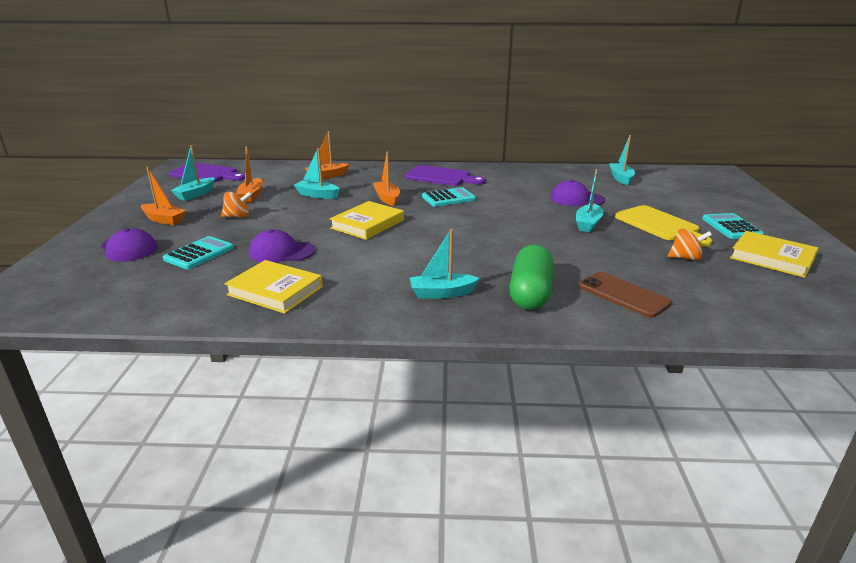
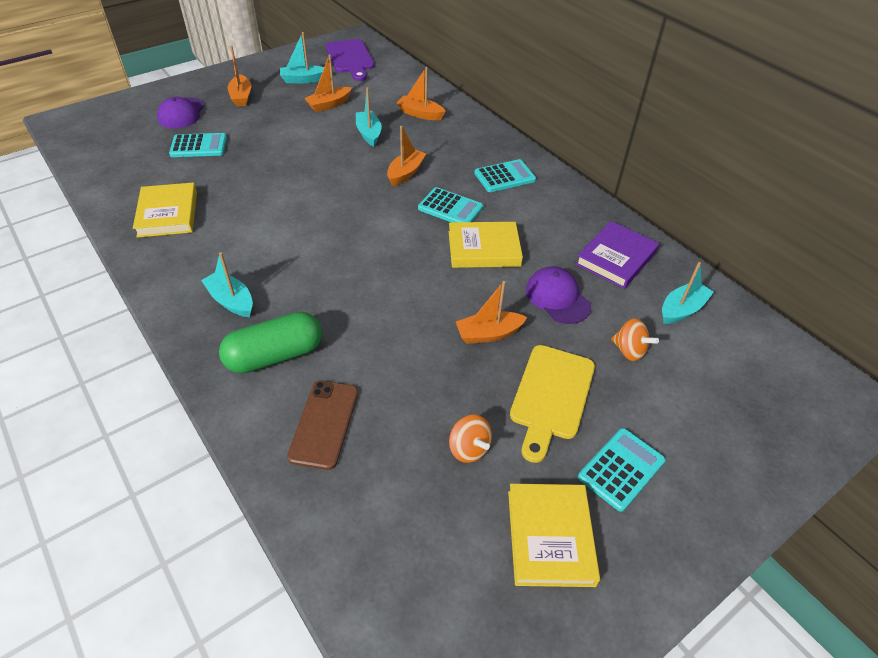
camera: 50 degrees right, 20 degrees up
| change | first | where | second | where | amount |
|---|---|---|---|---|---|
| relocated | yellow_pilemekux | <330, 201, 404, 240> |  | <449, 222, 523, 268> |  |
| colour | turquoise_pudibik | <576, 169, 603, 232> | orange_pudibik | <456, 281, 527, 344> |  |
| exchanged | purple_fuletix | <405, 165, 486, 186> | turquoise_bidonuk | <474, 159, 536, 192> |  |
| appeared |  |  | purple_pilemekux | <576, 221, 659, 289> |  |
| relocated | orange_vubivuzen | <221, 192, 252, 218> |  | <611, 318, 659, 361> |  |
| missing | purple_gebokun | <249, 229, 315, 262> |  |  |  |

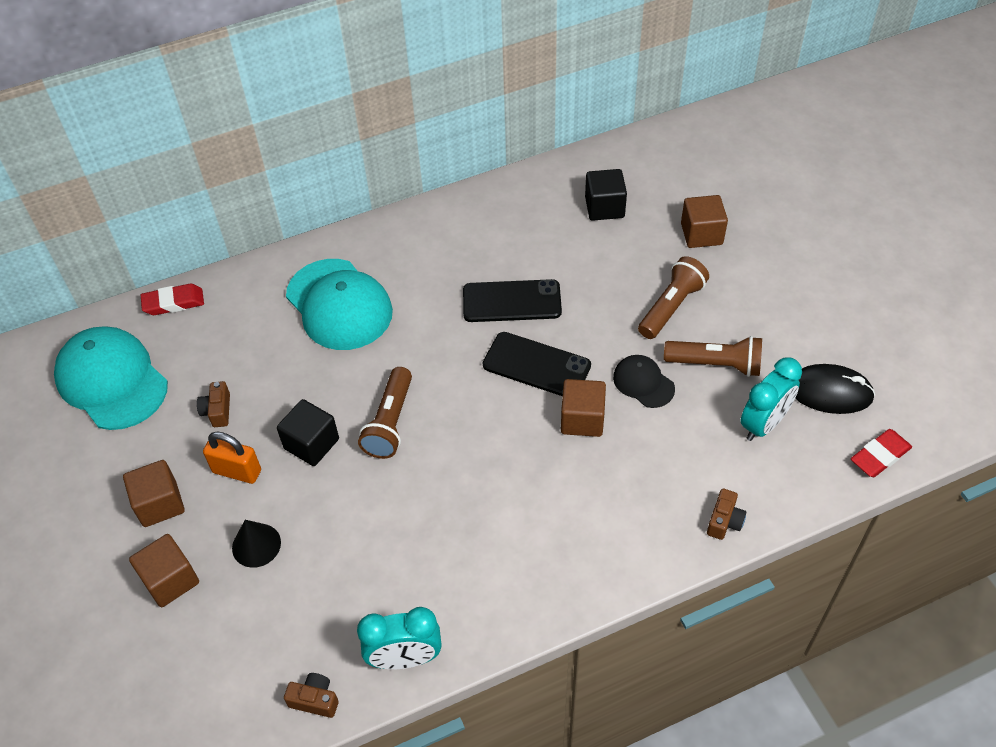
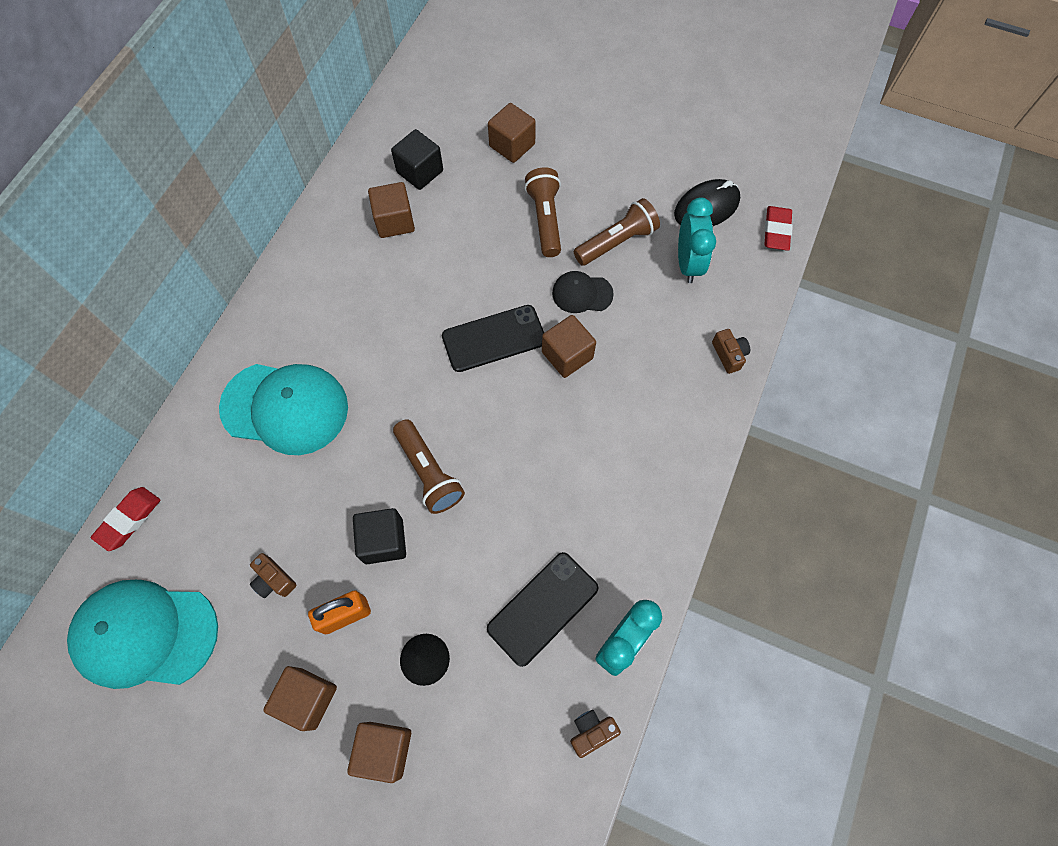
camera: 45 degrees left, 15 degrees up
| change | first | where | second | where | amount |
|---|---|---|---|---|---|
| appeared |  |  | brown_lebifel | <368, 182, 415, 238> |  |
| relocated | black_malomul | <463, 279, 562, 322> |  | <487, 552, 599, 667> |  |

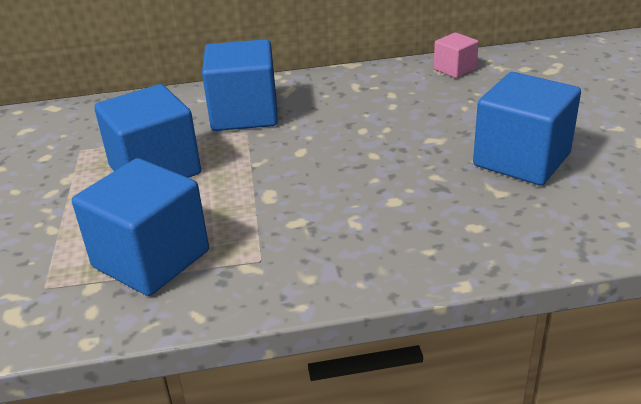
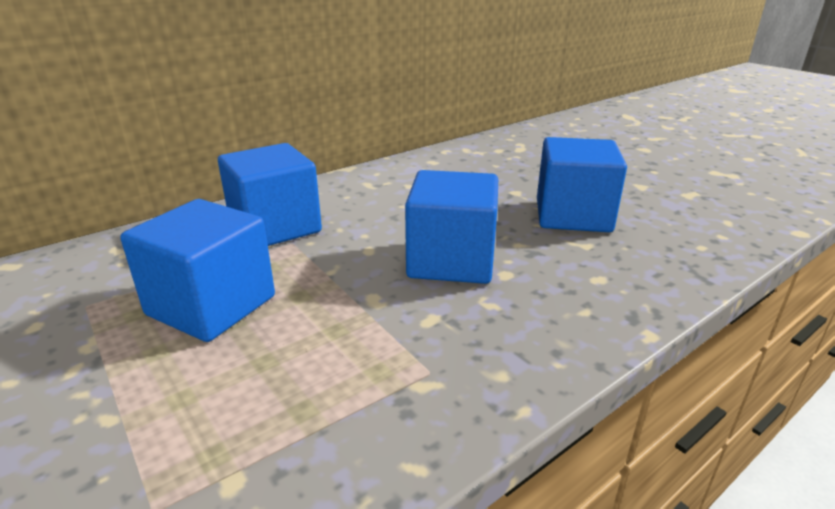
camera: 30 degrees left, 5 degrees down
| change | first | where | second | where | amount |
|---|---|---|---|---|---|
| relocated | blue_lebifel | <72, 158, 209, 296> |  | <405, 170, 498, 284> |  |
| missing | pink_lebifel | <434, 33, 479, 78> |  |  |  |

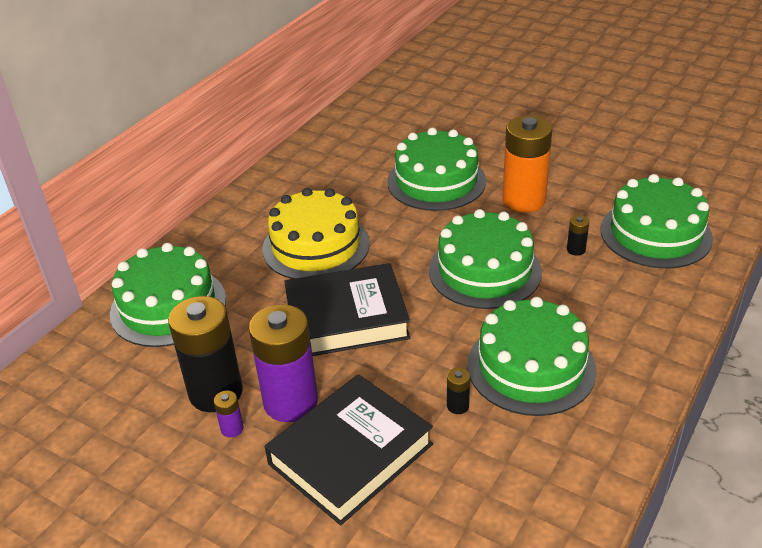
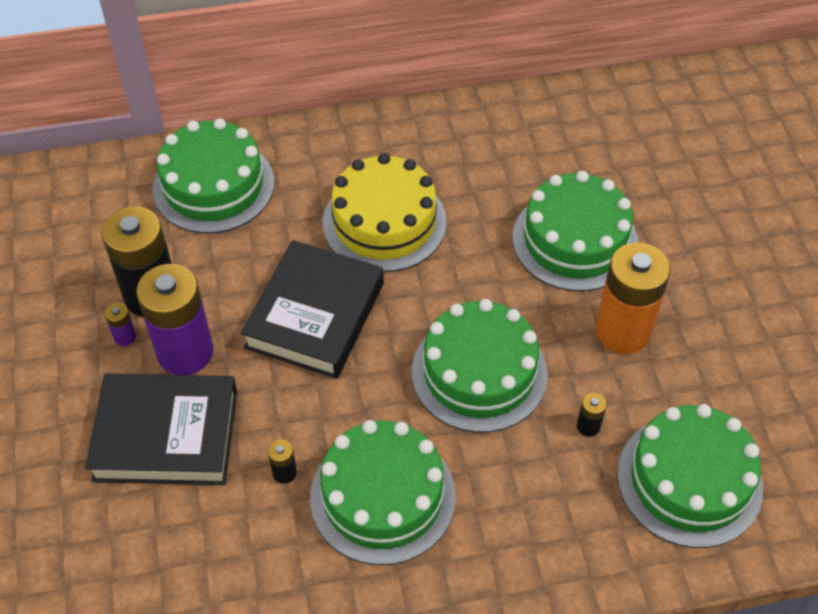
camera: 45 degrees right, 15 degrees up
| change | first | where | second | where | amount |
|---|---|---|---|---|---|
| spun | black_pilemekux | <284, 263, 410, 356> |  | <241, 240, 384, 379> | 75 degrees clockwise |

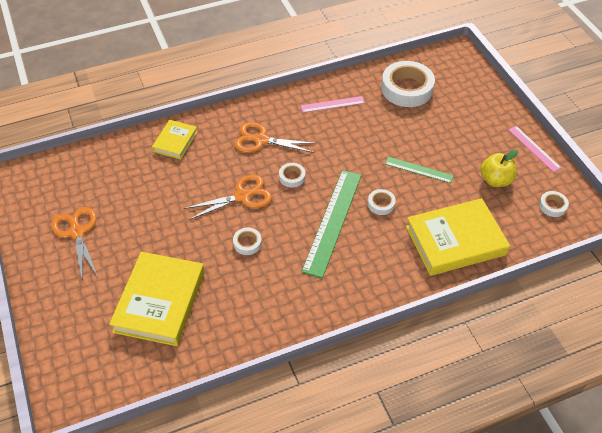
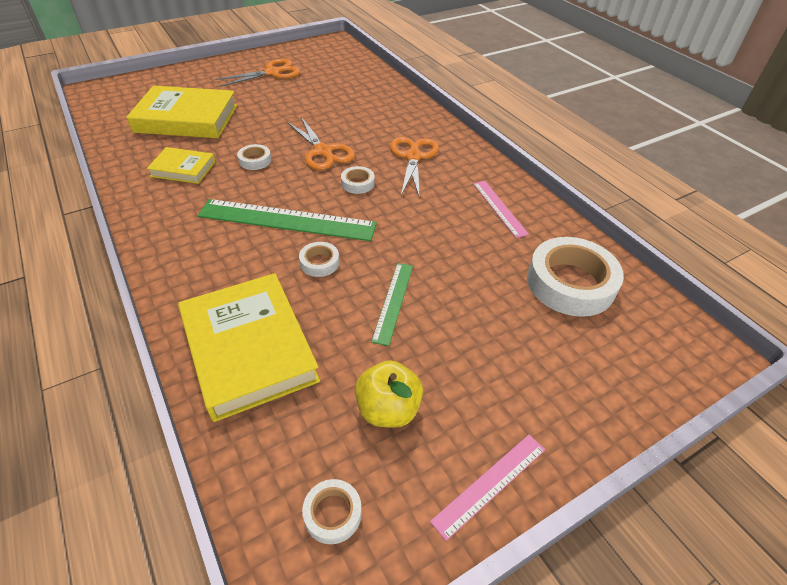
camera: 80 degrees right, 5 degrees down
| change | first | where | second | where | amount |
|---|---|---|---|---|---|
| relocated | yellow_pilemekux | <152, 120, 197, 159> |  | <147, 147, 215, 184> |  |

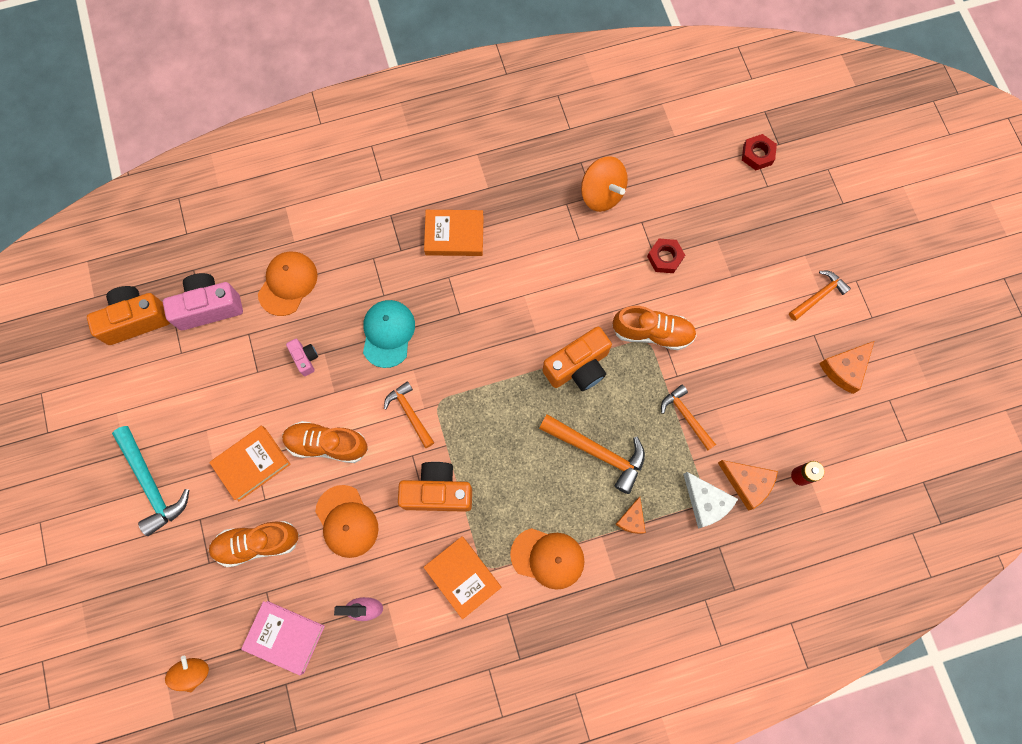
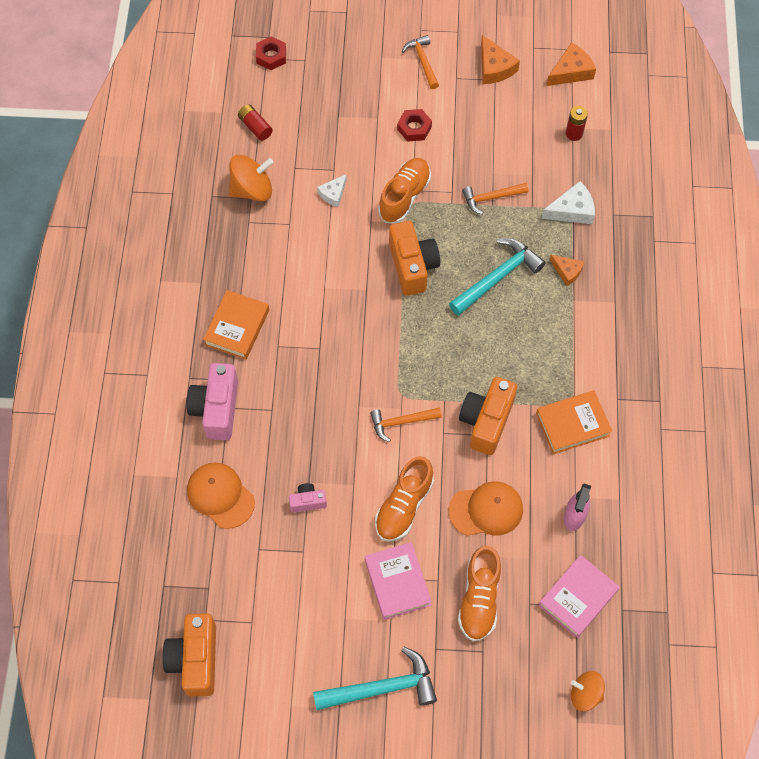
camera: 70 degrees left, 10 degrees down
| change | first | where | second | where | amount |
|---|---|---|---|---|---|
| relocated | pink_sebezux | <163, 273, 243, 330> |  | <187, 363, 238, 440> |  |
| appeared |  |  | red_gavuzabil | <238, 104, 273, 141> |  |
| appeared |  |  | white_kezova | <317, 174, 347, 207> |  |
| colour | orange_pilemekux | <209, 426, 291, 501> | pink_pilemekux | <365, 542, 432, 620> |  |
| relocated | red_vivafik | <647, 239, 685, 273> |  | <397, 109, 432, 142> |  |
| colour | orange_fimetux | <539, 414, 645, 494> | turquoise_fimetux | <449, 238, 545, 316> |  |
| relocated | orange_kezova | <718, 460, 778, 511> |  | <546, 42, 596, 86> |  |
| missing | turquoise_gebokun | <363, 300, 415, 368> |  |  |  |
| missing | orange_gebokun | <510, 528, 585, 590> |  |  |  |

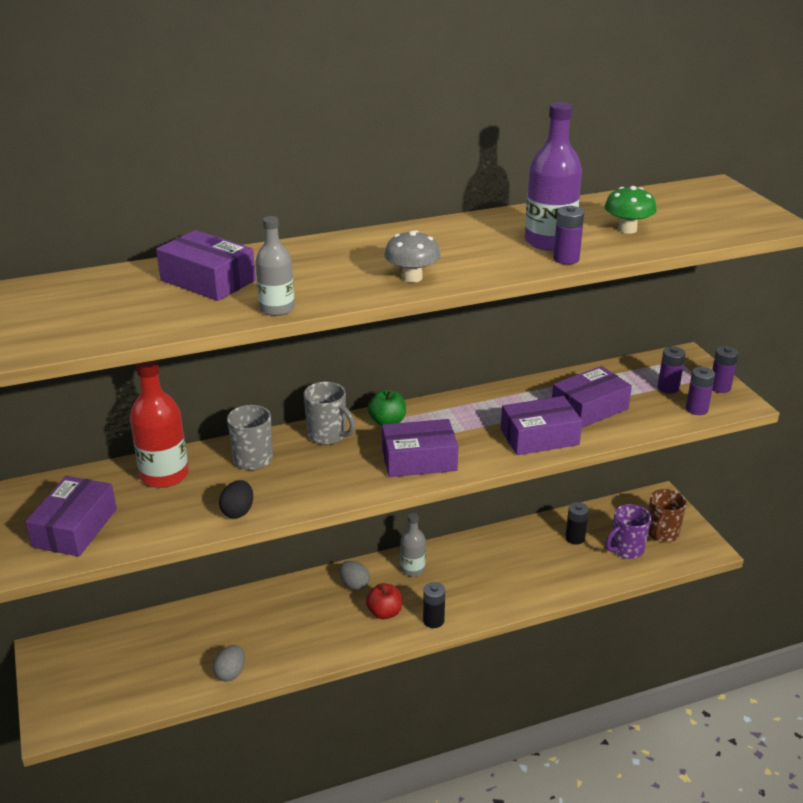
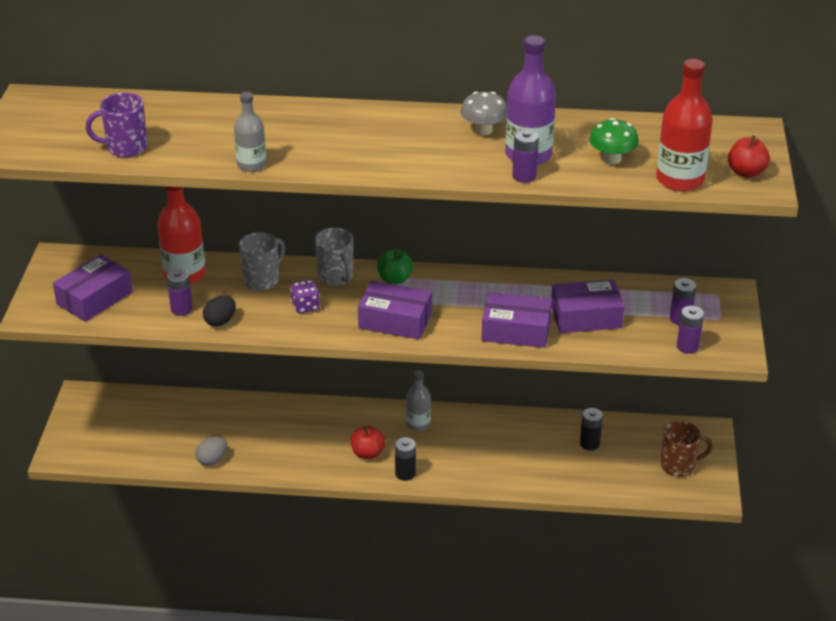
camera: 25 degrees right, 5 degrees up
| change | first | where | second | where | amount |
|---|---|---|---|---|---|
| relocated | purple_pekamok | <605, 504, 651, 559> |  | <86, 93, 147, 158> |  |
| relocated | purple_gavuzabil | <712, 346, 739, 393> |  | <167, 269, 193, 316> |  |
| appeared |  |  | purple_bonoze | <290, 279, 320, 314> |  |
| relocated | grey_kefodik | <384, 230, 441, 283> |  | <460, 92, 507, 135> |  |
| appeared |  |  | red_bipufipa | <656, 59, 713, 191> |  |
| spun | brown_pekamok | <648, 489, 687, 543> |  | <661, 421, 713, 477> | 150 degrees counterclockwise |
| appeared |  |  | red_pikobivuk | <728, 136, 770, 178> |  |
| missing | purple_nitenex | <156, 230, 256, 301> |  |  |  |
| missing | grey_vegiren | <339, 561, 370, 591> |  |  |  |

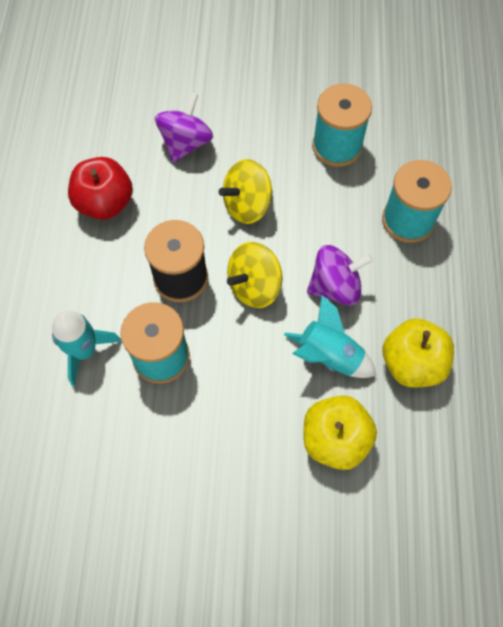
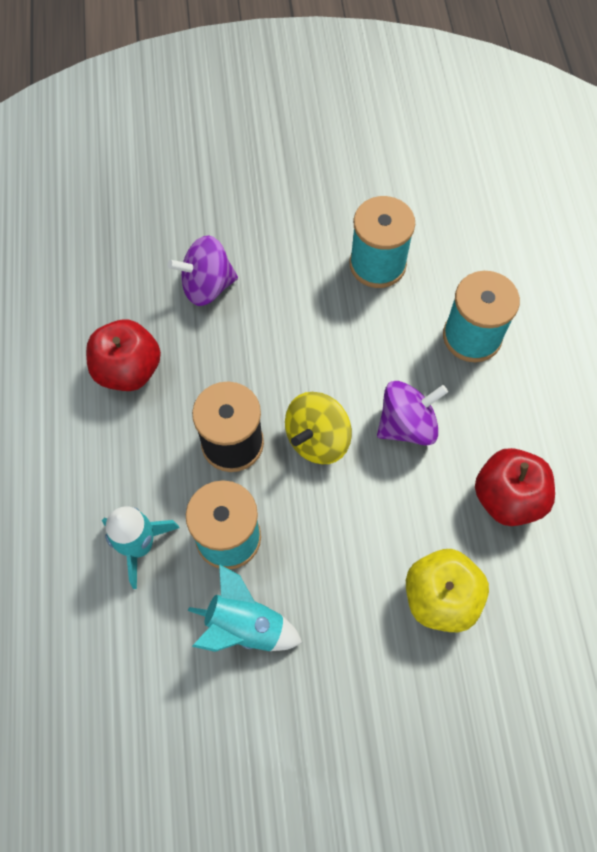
camera: 10 degrees left, 0 degrees up
| change | first | where | second | where | amount |
|---|---|---|---|---|---|
| spun | purple_vubivuzen | <155, 92, 213, 163> |  | <168, 235, 238, 306> | 120 degrees counterclockwise |
| relocated | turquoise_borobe | <284, 294, 376, 378> |  | <188, 564, 302, 652> |  |
| colour | yellow_pikobivuk | <382, 318, 454, 388> | red_pikobivuk | <475, 448, 555, 526> |  |
| missing | yellow_vubivuzen | <219, 159, 273, 224> |  |  |  |

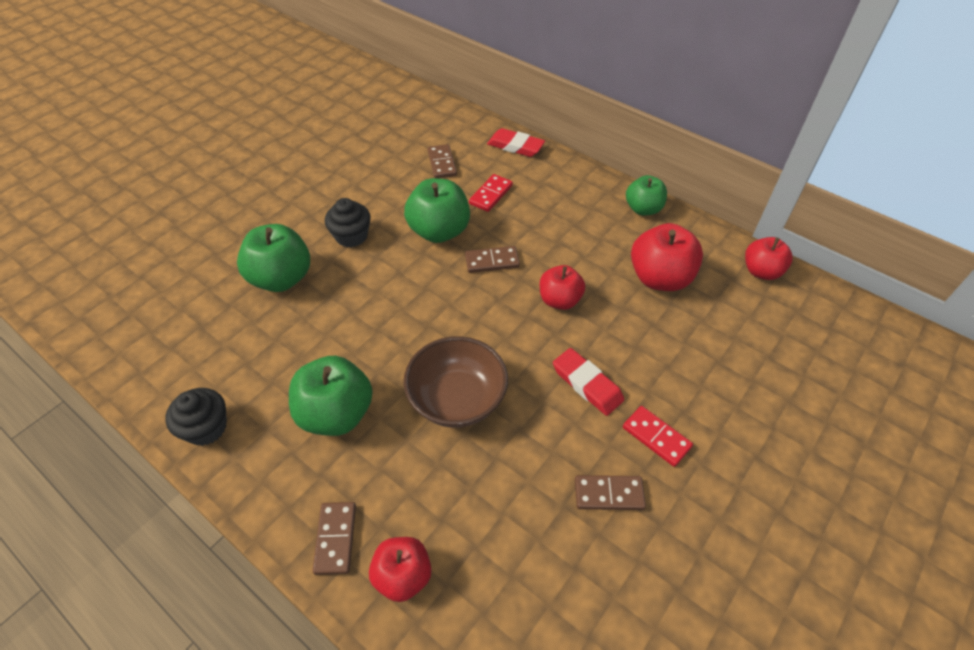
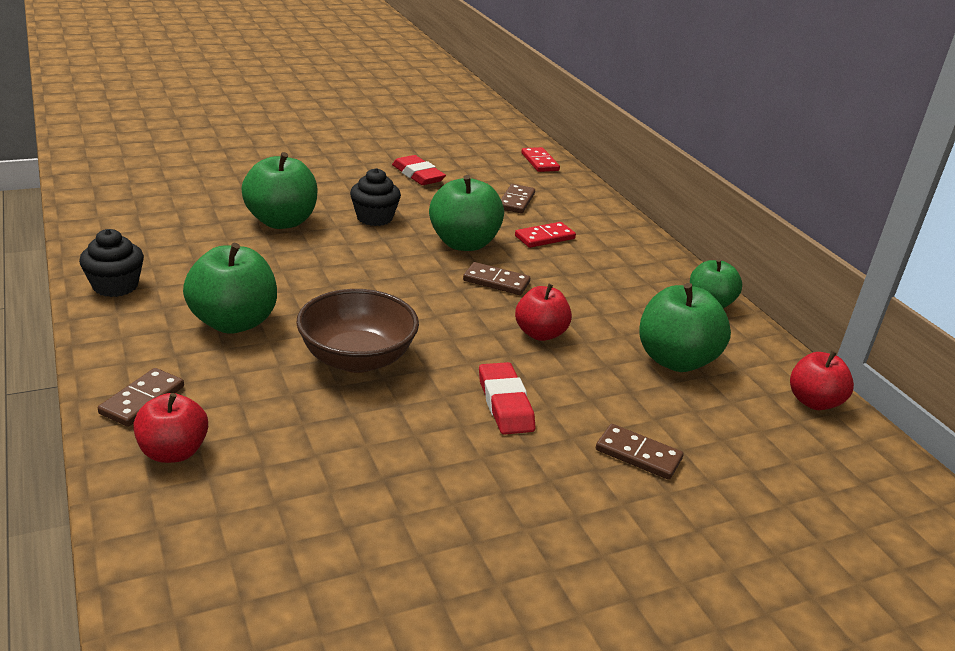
camera: 25 degrees right, 20 degrees down
| change | first | where | second | where | amount |
|---|---|---|---|---|---|
| relocated | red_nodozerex | <487, 128, 545, 157> |  | <392, 155, 446, 185> |  |
| relocated | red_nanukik | <623, 406, 693, 467> |  | <521, 147, 560, 172> |  |
| relocated | brown_nanukik | <575, 475, 646, 510> |  | <596, 424, 683, 480> |  |
| colour | red_pikobivuk | <631, 223, 703, 291> | green_pikobivuk | <639, 283, 731, 372> |  |

